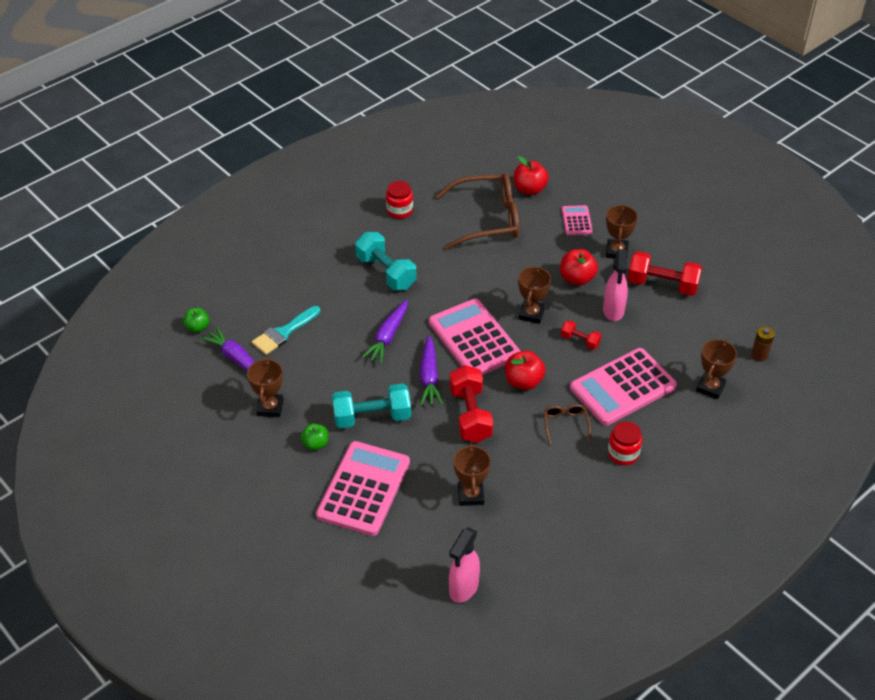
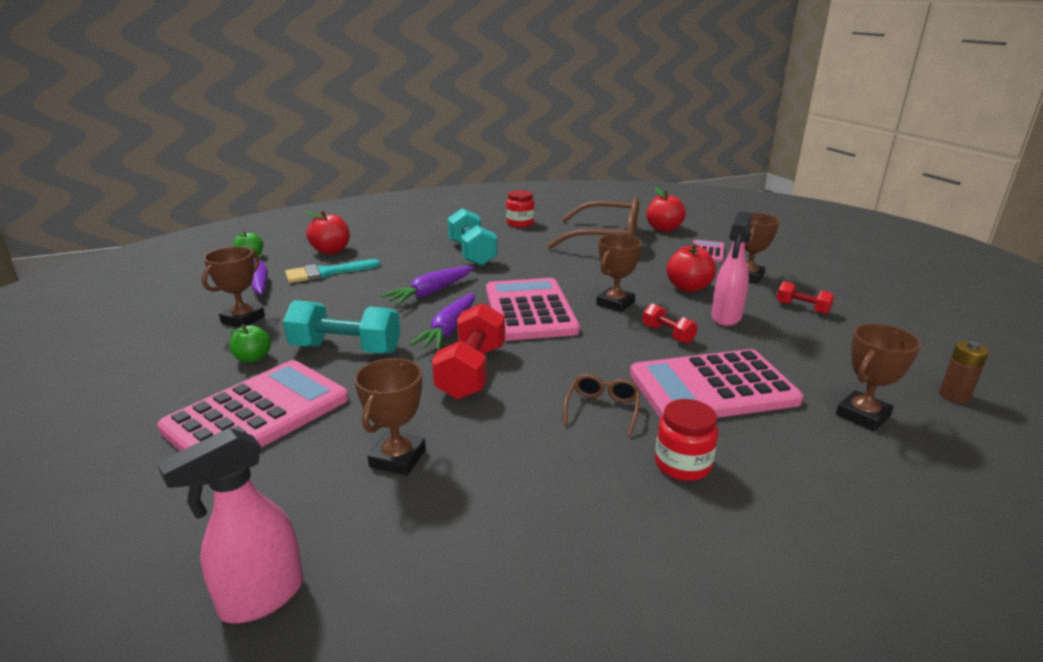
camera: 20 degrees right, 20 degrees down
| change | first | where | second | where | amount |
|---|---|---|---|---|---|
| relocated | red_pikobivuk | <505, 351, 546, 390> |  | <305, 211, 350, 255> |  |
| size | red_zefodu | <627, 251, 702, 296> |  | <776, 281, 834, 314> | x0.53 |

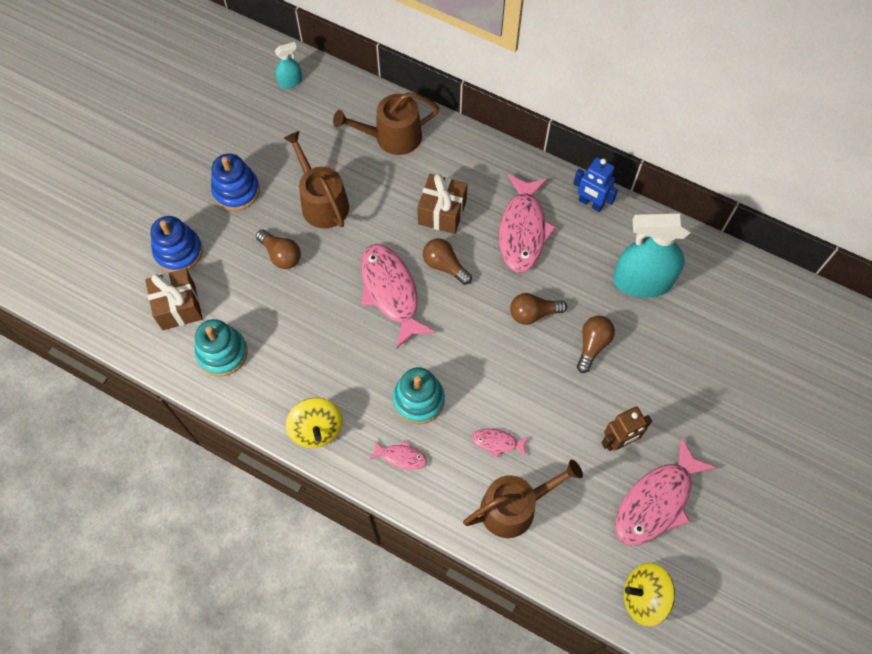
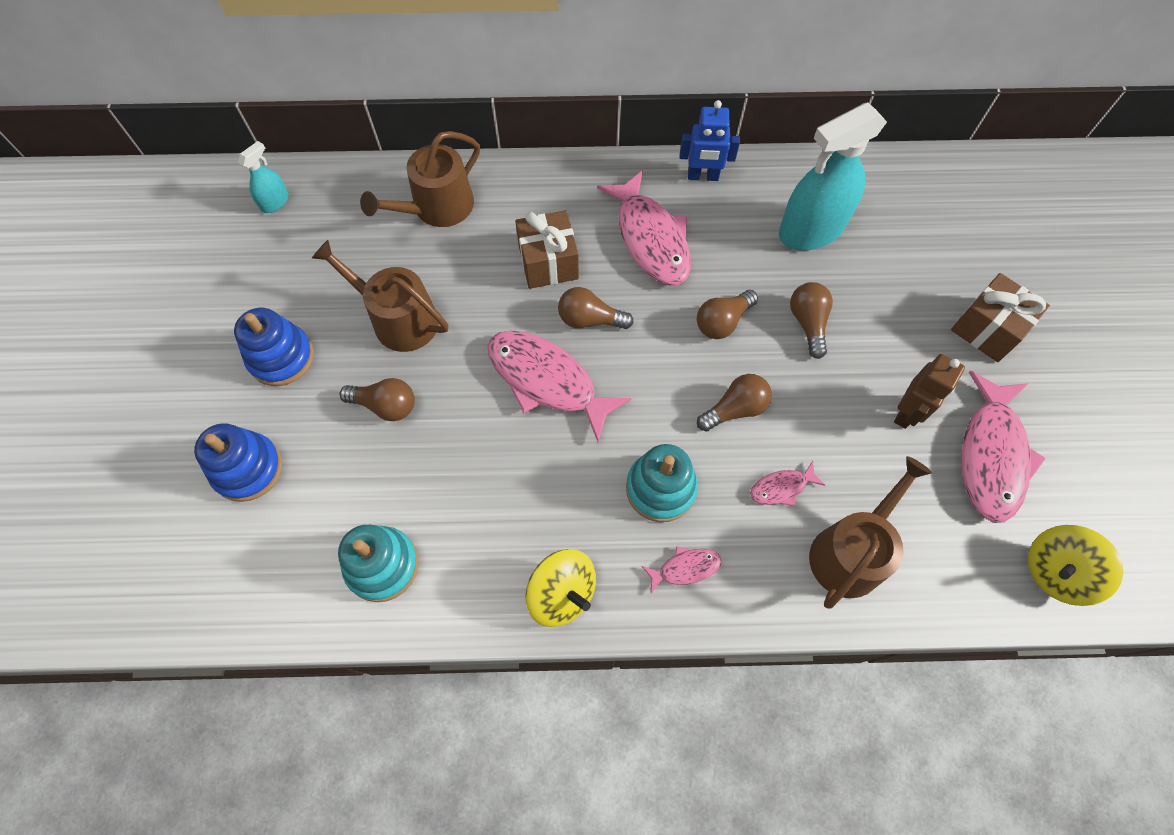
camera: 30 degrees left, 0 degrees up
| change | first | where | second | where | amount |
|---|---|---|---|---|---|
| appeared |  |  | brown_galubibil | <697, 374, 772, 432> |  |
| relocated | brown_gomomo | <145, 268, 203, 330> |  | <951, 273, 1050, 362> |  |

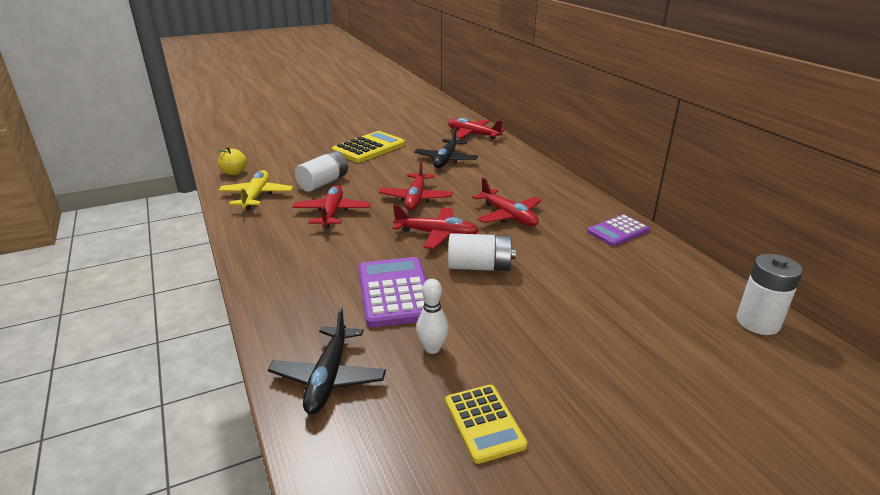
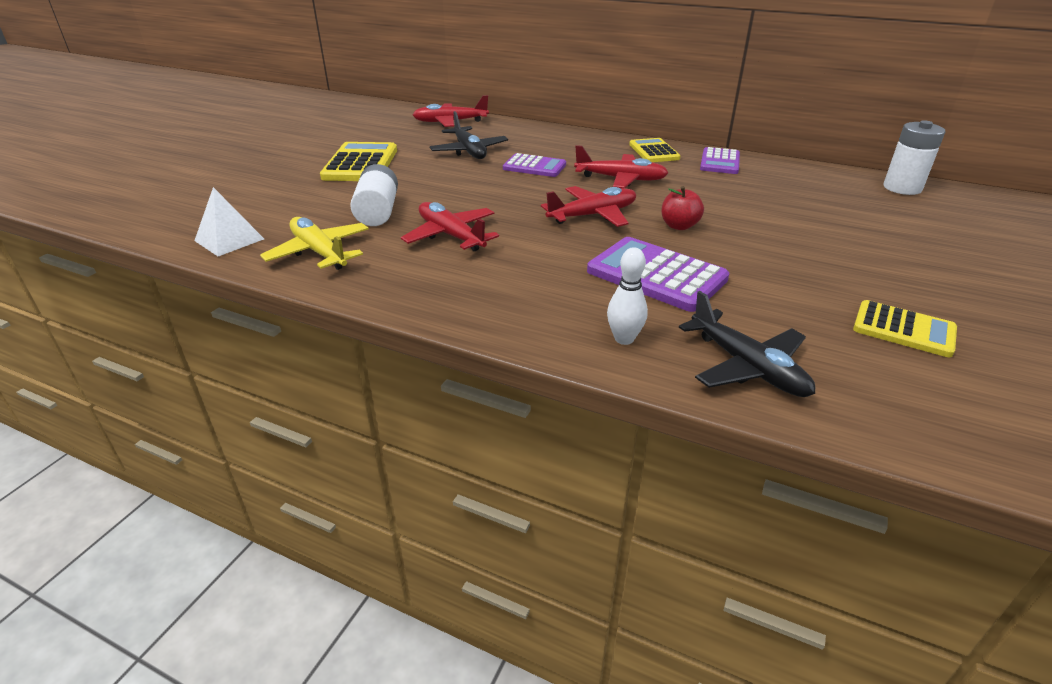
camera: 40 degrees left, 5 degrees up
| change | first | where | second | where | amount |
|---|---|---|---|---|---|
| exchanged | yellow_pikobivuk | <217, 147, 247, 175> | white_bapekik | <194, 187, 264, 256> |  |
| appeared |  |  | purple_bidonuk | <503, 153, 566, 177> |  |
| relocated | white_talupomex | <416, 279, 449, 354> |  | <607, 247, 648, 345> |  |
| appeared |  |  | yellow_bidonuk | <629, 138, 681, 162> |  |
| exchanged | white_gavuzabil | <448, 233, 516, 271> | red_pikobivuk | <661, 186, 704, 230> |  |
| missing | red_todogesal | <379, 160, 453, 210> |  |  |  |

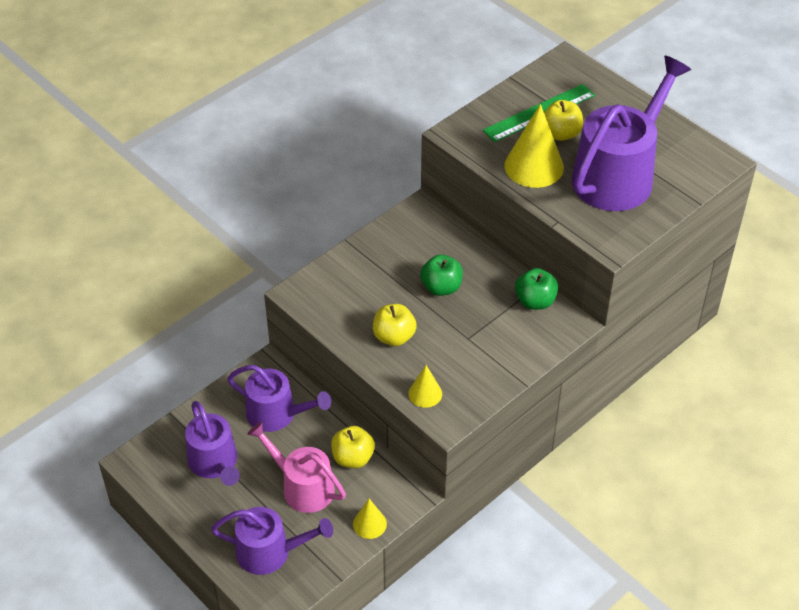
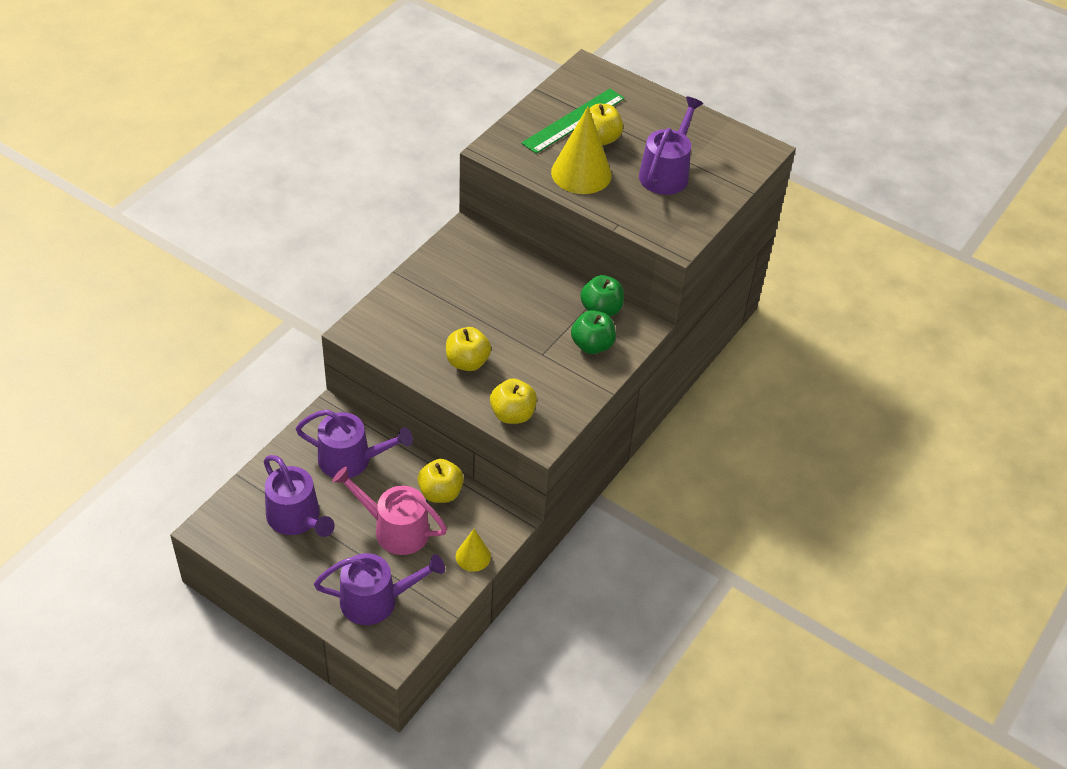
camera: 15 degrees left, 0 degrees up
| change | first | where | second | where | amount |
|---|---|---|---|---|---|
| exchanged | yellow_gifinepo | <408, 365, 442, 408> | yellow_pikobivuk | <490, 378, 537, 424> |  |
| relocated | green_pikobivuk | <420, 255, 463, 296> |  | <571, 310, 616, 354> |  |
| size | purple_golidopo | <572, 56, 691, 211> |  | <639, 97, 703, 195> | x0.61 |

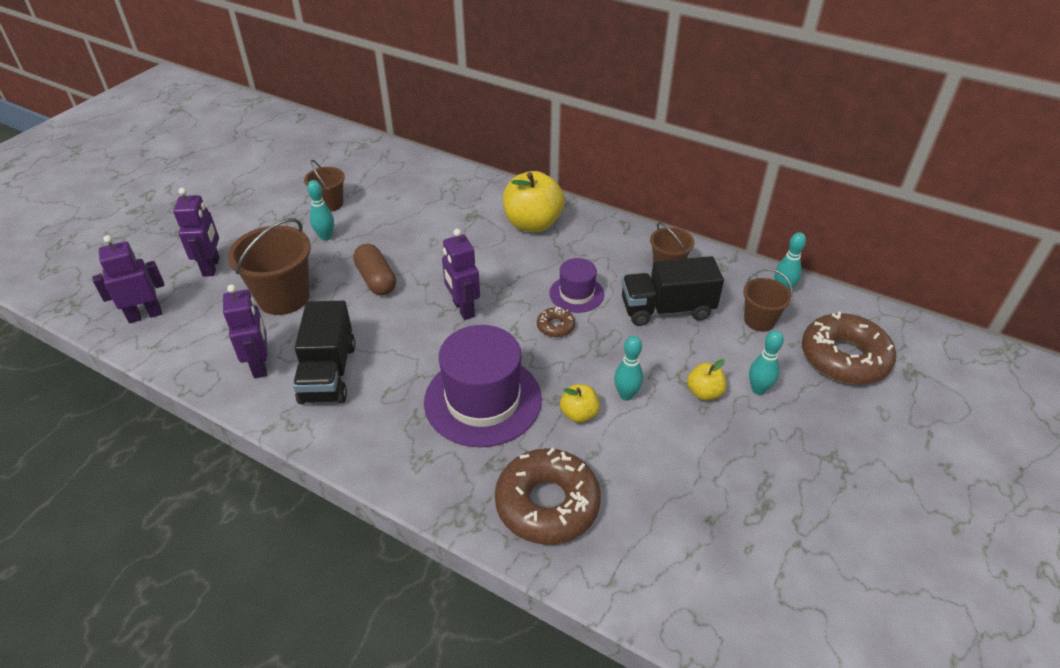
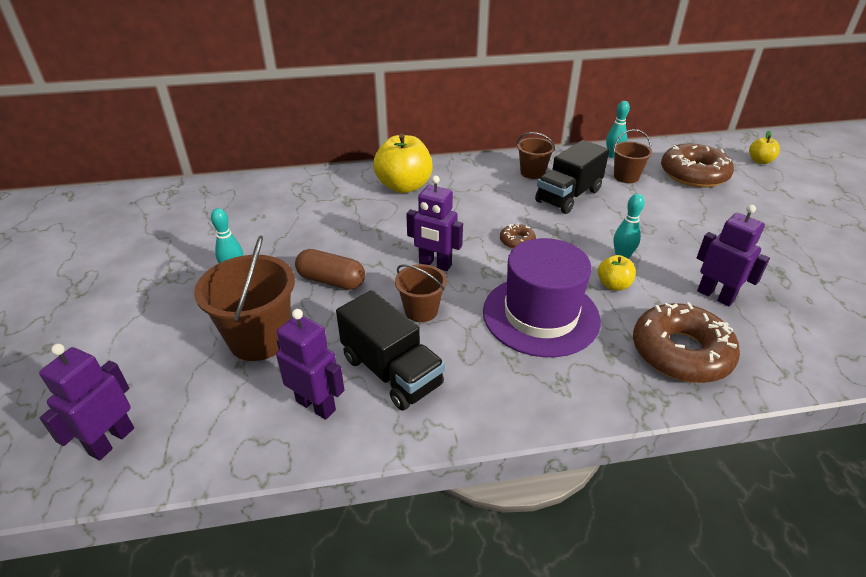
camera: 40 degrees left, 5 degrees down
| change | first | where | second | where | amount |
|---|---|---|---|---|---|
| relocated | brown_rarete | <304, 160, 345, 212> |  | <395, 264, 447, 322> |  |
| relocated | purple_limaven | <173, 188, 220, 277> |  | <697, 205, 770, 306> |  |
| relocated | yellow_pikobivuk | <687, 359, 727, 401> |  | <749, 131, 780, 164> |  |
| missing | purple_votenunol | <549, 258, 604, 313> |  |  |  |
| missing | turquoise_talupomex | <749, 330, 784, 395> |  |  |  |

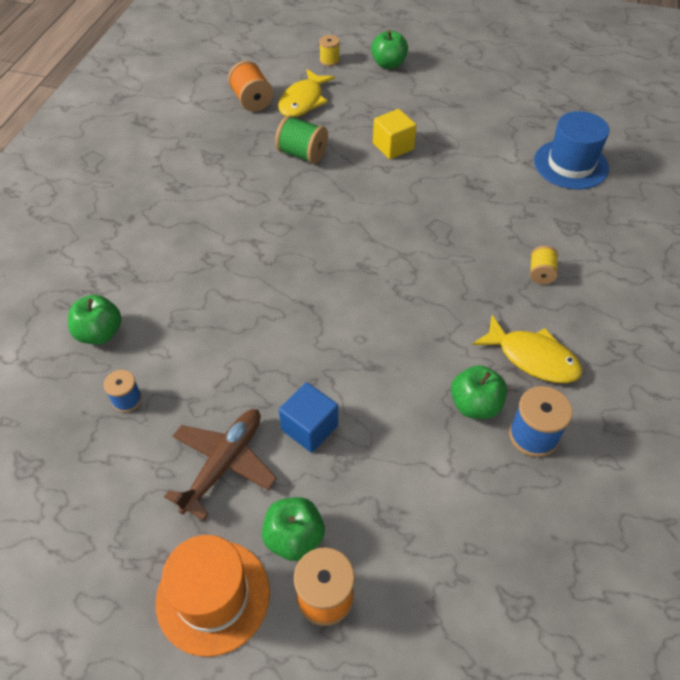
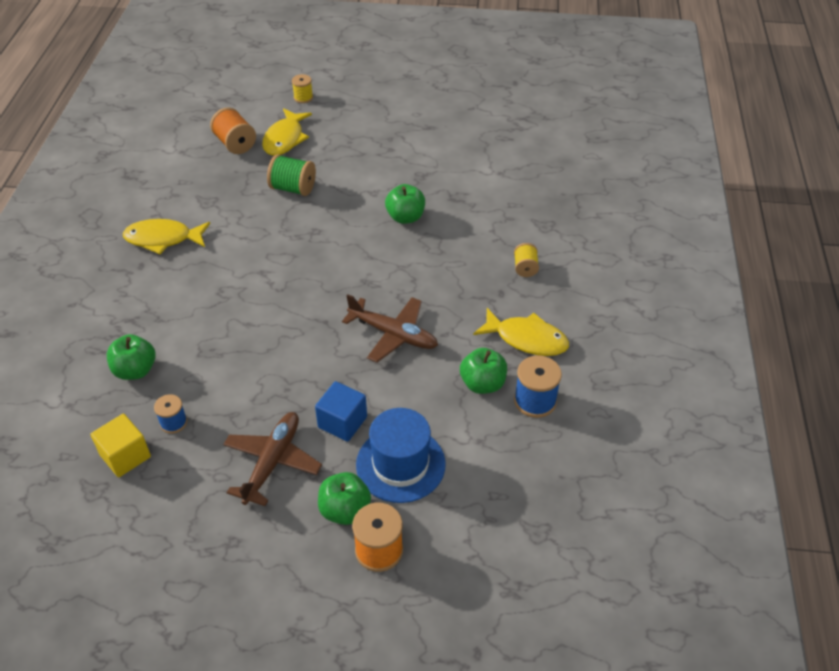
camera: 10 degrees left, 5 degrees down
| change | first | where | second | where | amount |
|---|---|---|---|---|---|
| relocated | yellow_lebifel | <373, 109, 417, 159> |  | <90, 414, 151, 477> |  |
| appeared |  |  | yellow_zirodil | <123, 219, 210, 254> |  |
| appeared |  |  | brown_todogesal | <342, 294, 438, 363> |  |
| relocated | blue_votenunol | <534, 111, 609, 190> |  | <356, 408, 446, 503> |  |
| relocated | green_pikobivuk | <371, 30, 408, 69> |  | <385, 184, 425, 224> |  |
| missing | orange_votenunol | <156, 535, 270, 657> |  |  |  |

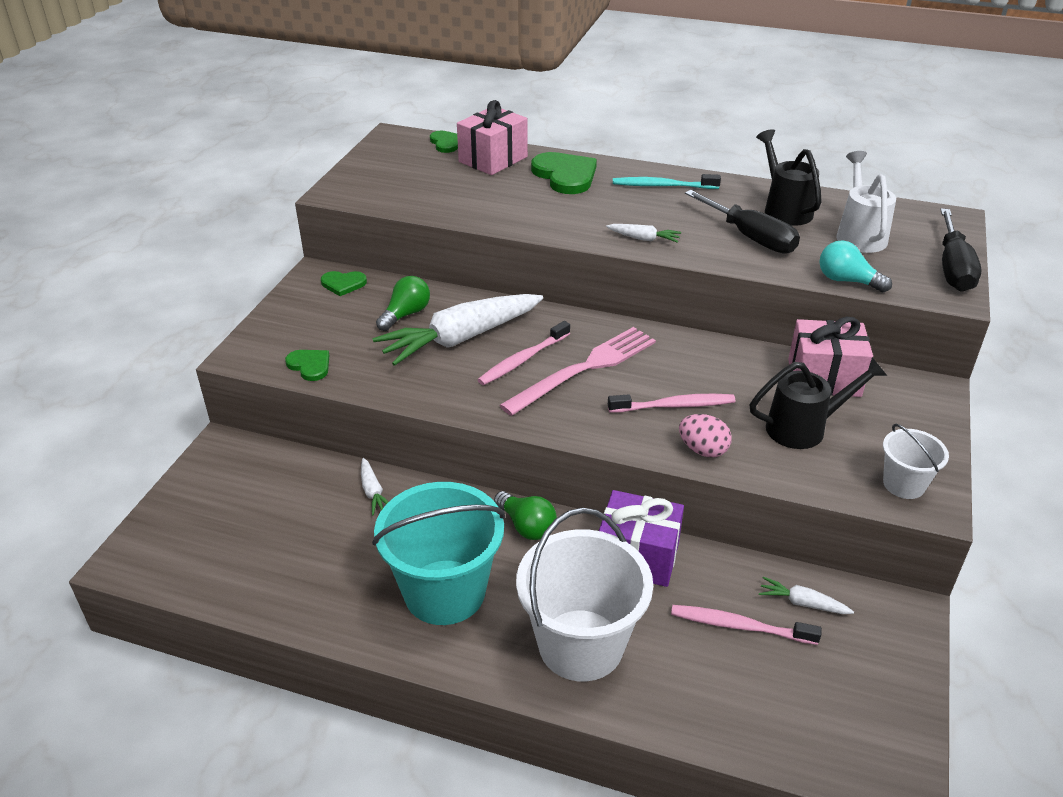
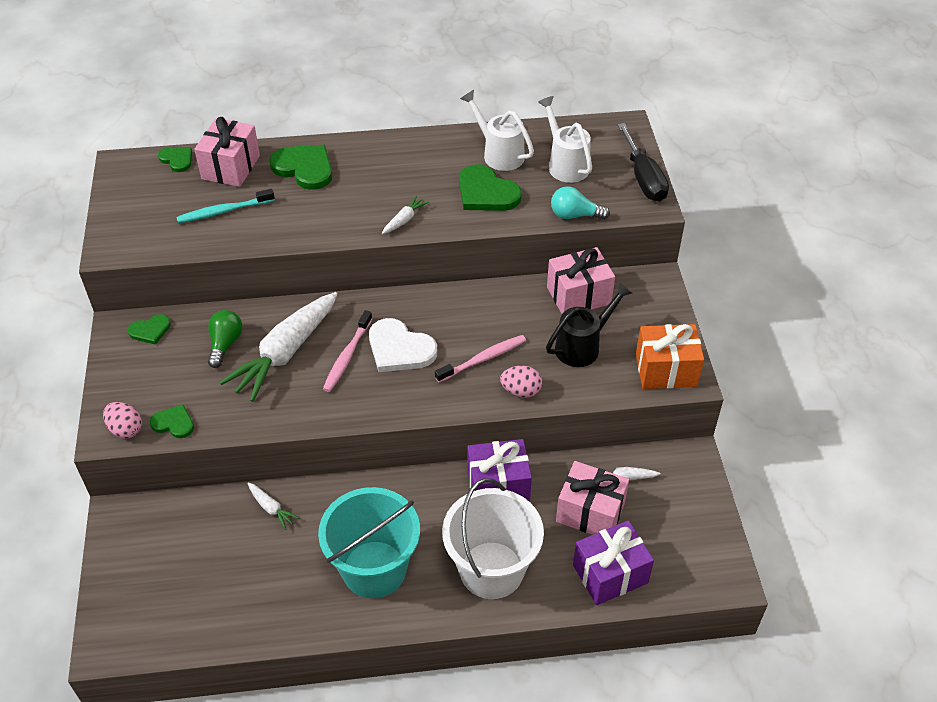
camera: 25 degrees left, 10 degrees up
| change | first | where | second | where | amount |
|---|---|---|---|---|---|
| appeared |  |  | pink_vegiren | <103, 402, 142, 439> |  |
| relocated | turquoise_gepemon | <613, 174, 721, 189> |  | <177, 189, 275, 223> |  |
| exchanged | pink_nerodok | <499, 327, 656, 416> | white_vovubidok | <369, 318, 437, 372> |  |
| spun | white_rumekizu | <606, 224, 681, 243> |  | <382, 195, 429, 234> | 45 degrees counterclockwise |
| exchanged | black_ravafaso | <685, 190, 800, 254> | green_vovubidok | <459, 164, 522, 211> |  |
| colour | black_golidopo | <756, 129, 822, 226> | white_golidopo | <460, 90, 534, 171> |  |
| exchanged | pink_gepemon | <671, 605, 822, 645> | pink_gomomo | <556, 461, 629, 535> |  |
| appeared |  |  | purple_gomomo | <573, 520, 654, 605> |  |
| exchanged | white_rarete | <883, 424, 949, 499> | orange_gomomo | <636, 324, 704, 389> |  |
| missing | green_galubibil | <494, 491, 557, 540> |  |  |  |

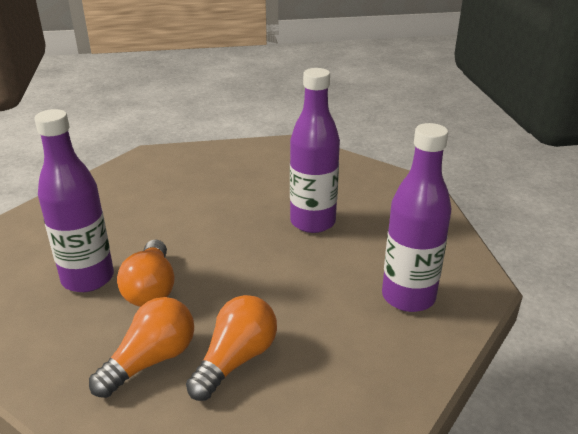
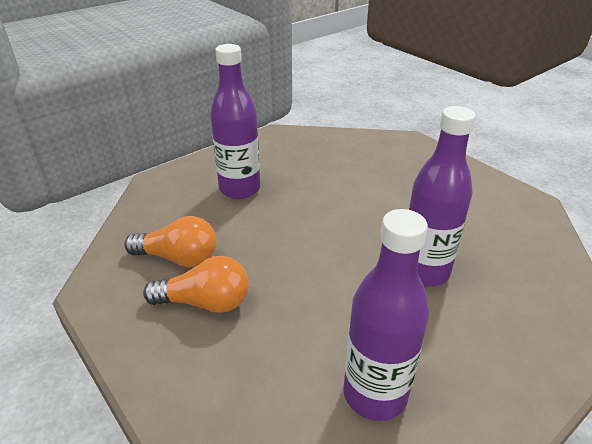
camera: 60 degrees right, 5 degrees up
| change | first | where | second | where | amount |
|---|---|---|---|---|---|
| missing | orange_galubibil | <117, 239, 175, 307> |  |  |  |

